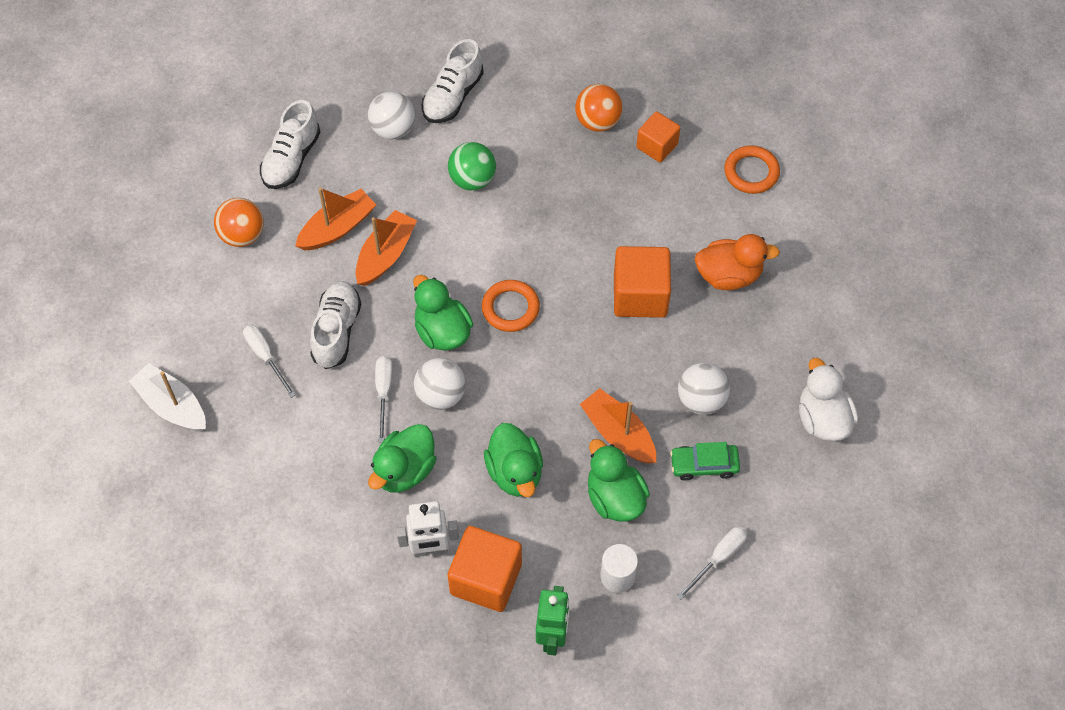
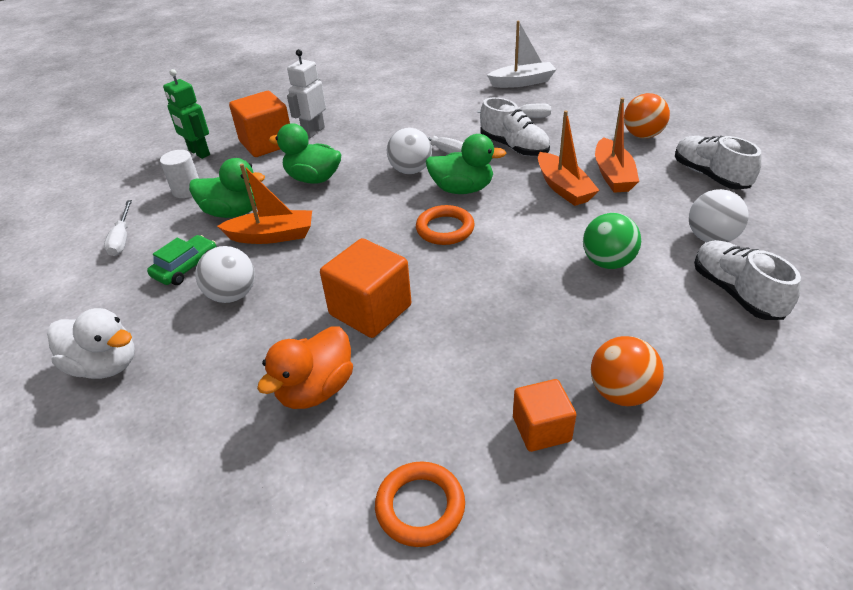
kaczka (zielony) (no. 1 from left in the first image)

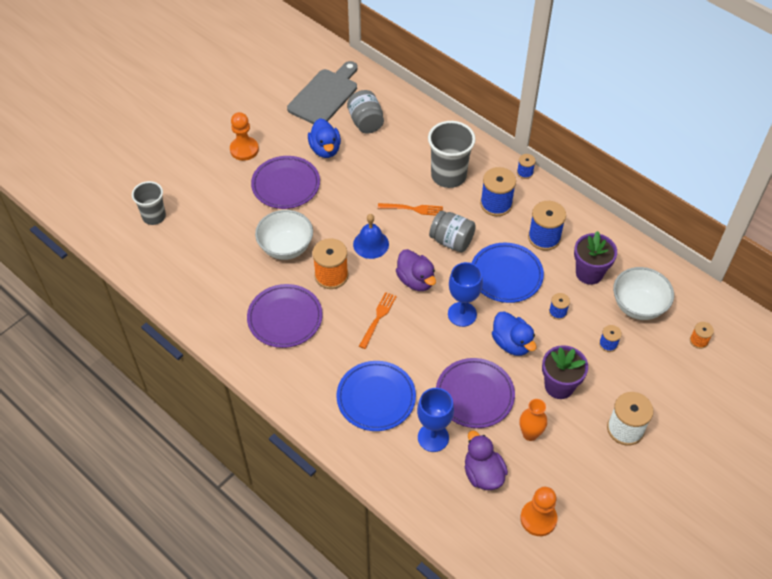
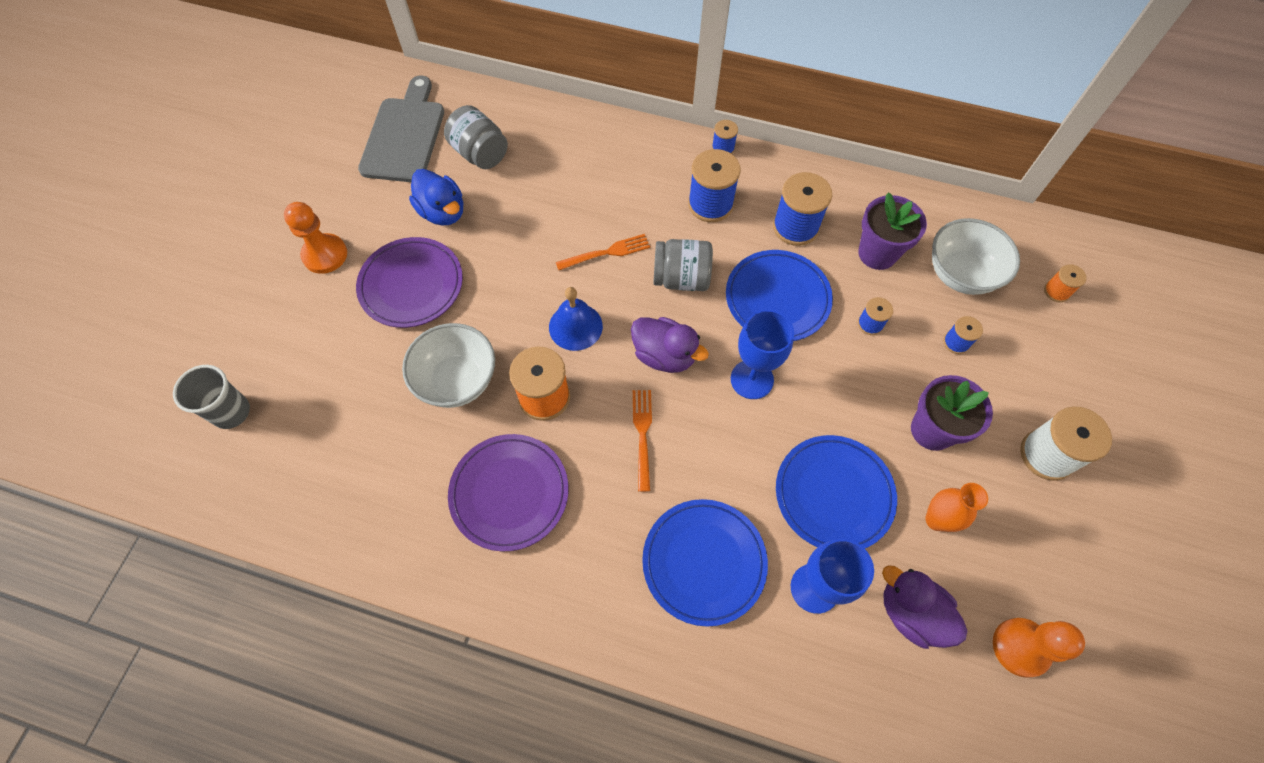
talerz (niebieski) (no. 3 from left)
szklanka (szary) (no. 2 from left in the first image)
kaczka (niebieski) (no. 2 from left in the first image)

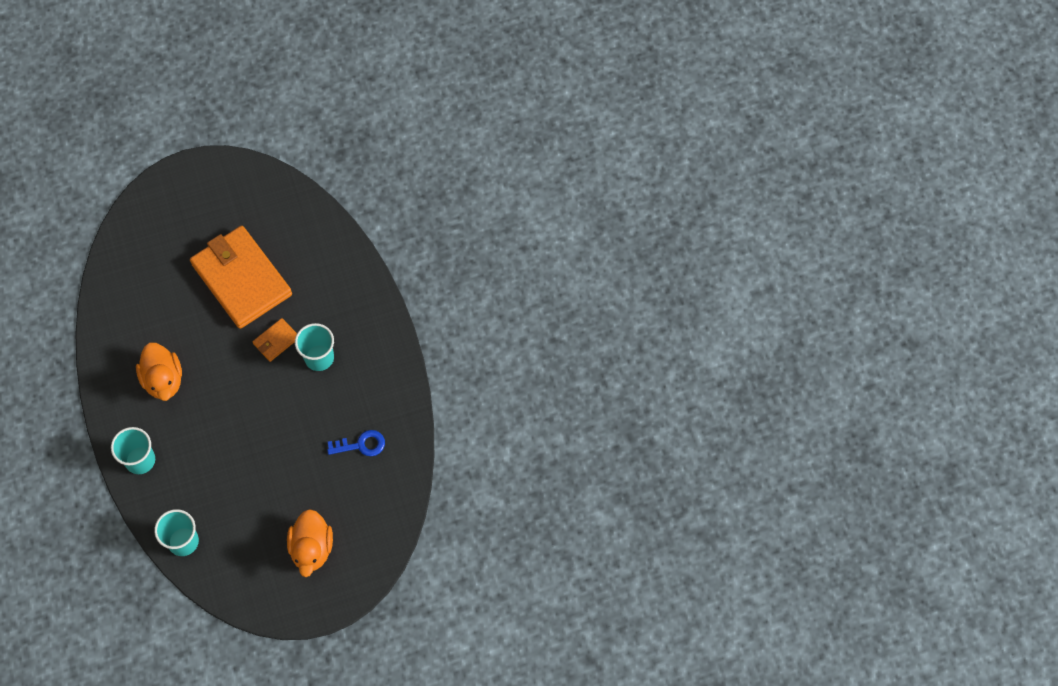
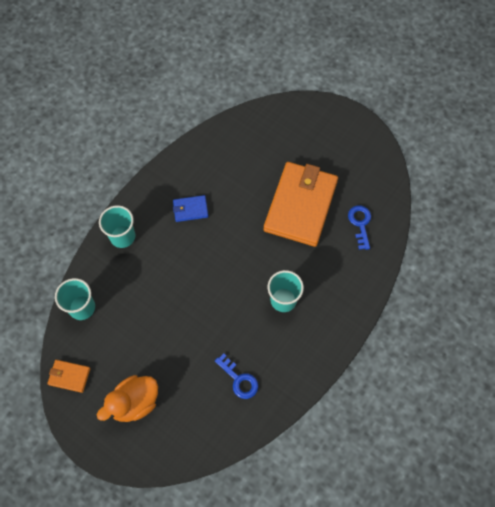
portfel (pomarańczowy) (no. 1 from left)
portfel (niebieski)
klucz (niebieski) (no. 2 from left)

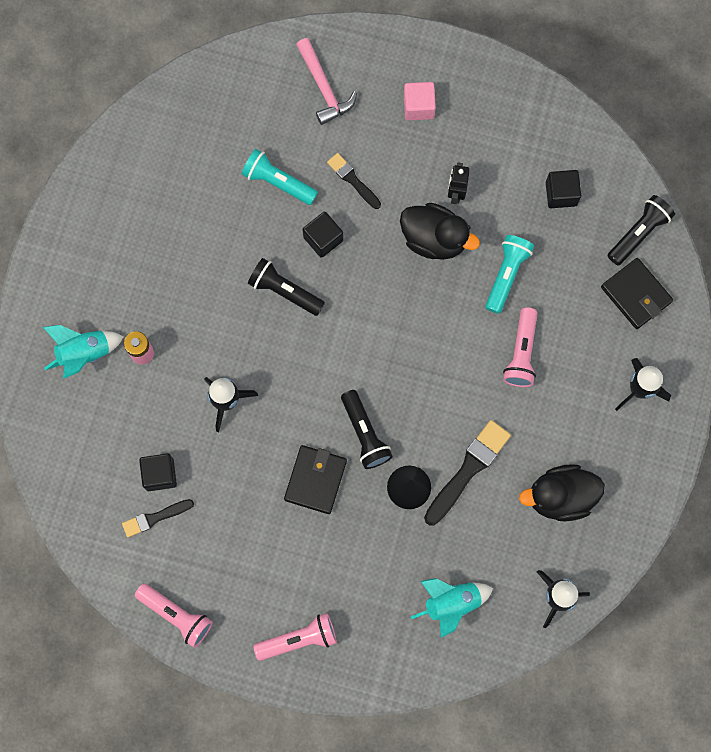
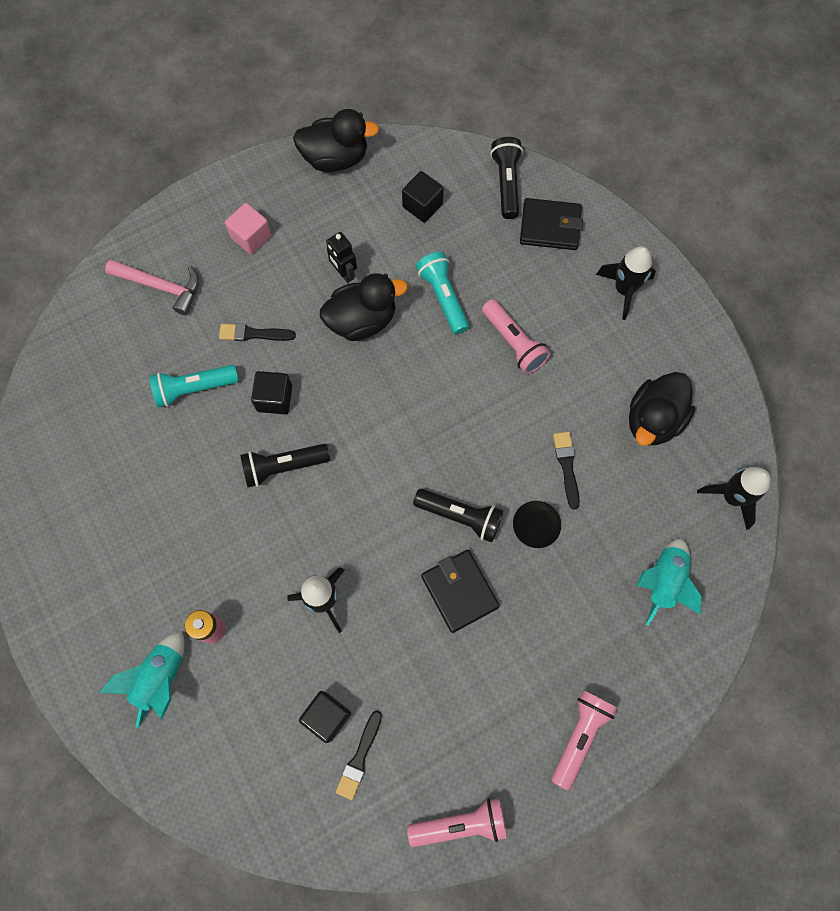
kaczka (czarny) (no. 1 from left)
pędzel (czarny) (no. 3 from left)

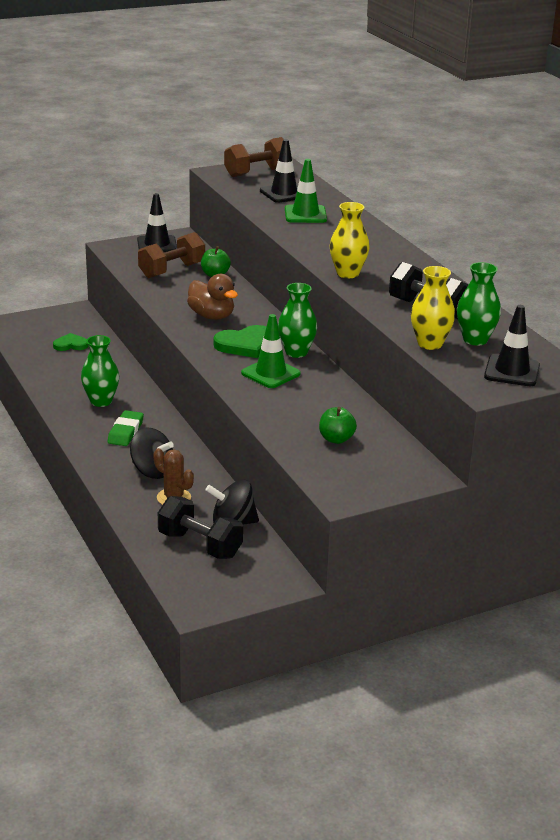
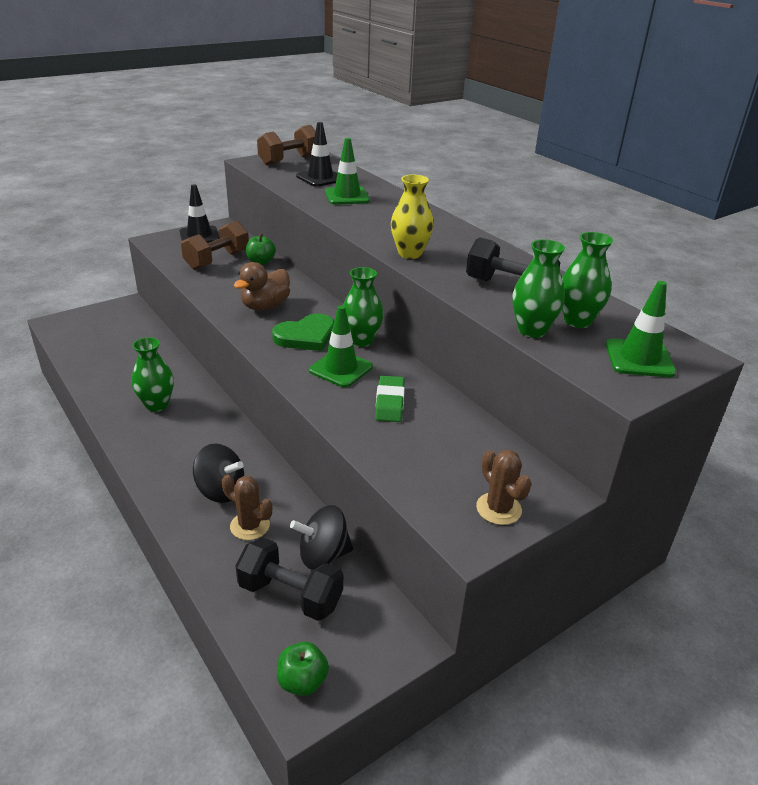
kaczka (brązowy)
jabłko (zielony) (no. 2 from left)
gumka do mazania (zielony)
kaktus (brązowy) (no. 2 from left)
wazon (zielony) (no. 3 from left)
pachołek (zielony) (no. 3 from left)
serce (zielony) (no. 1 from left in the first image)

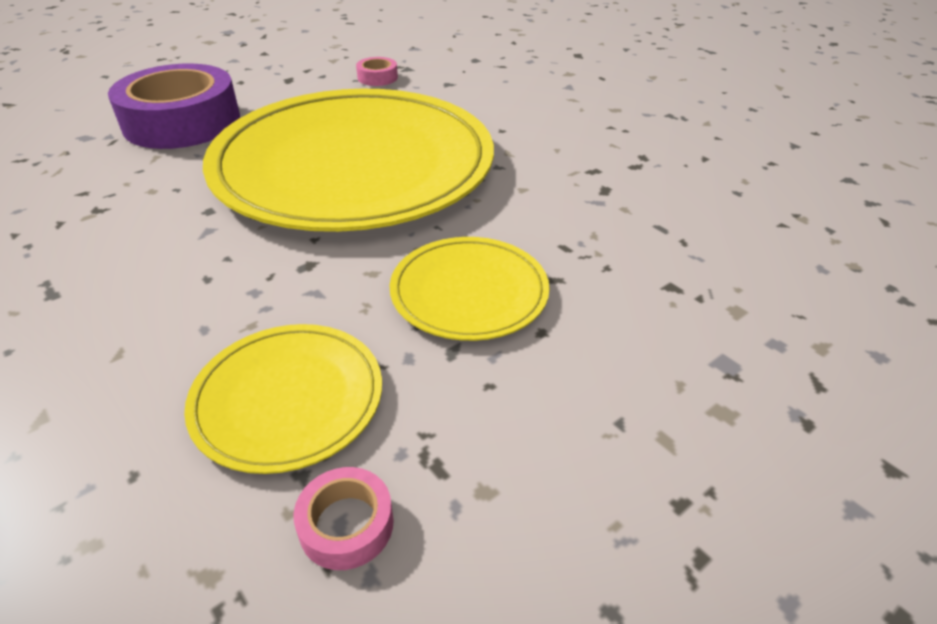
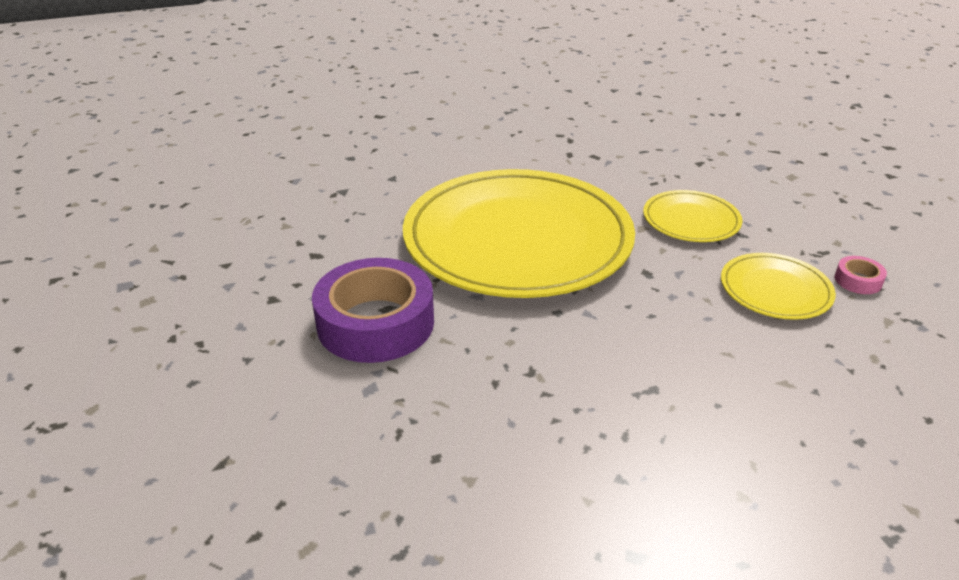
taśma klejąca (różowy) (no. 2 from left in the first image)

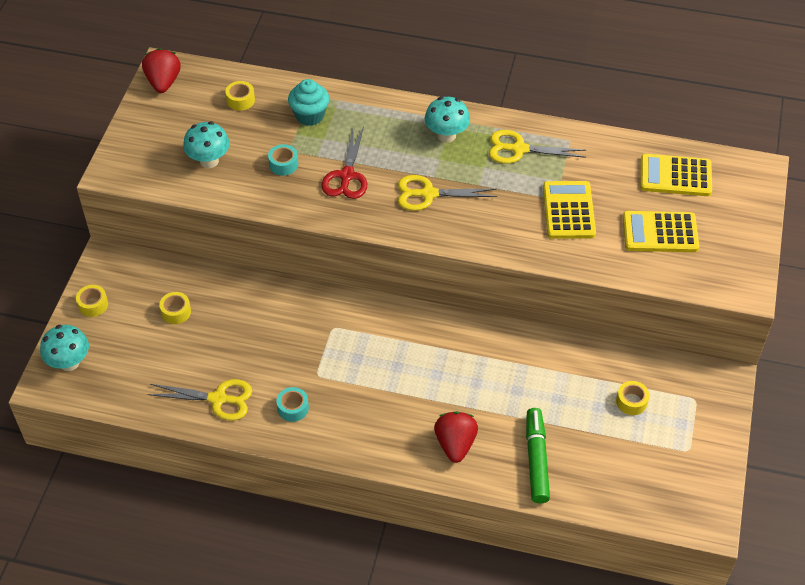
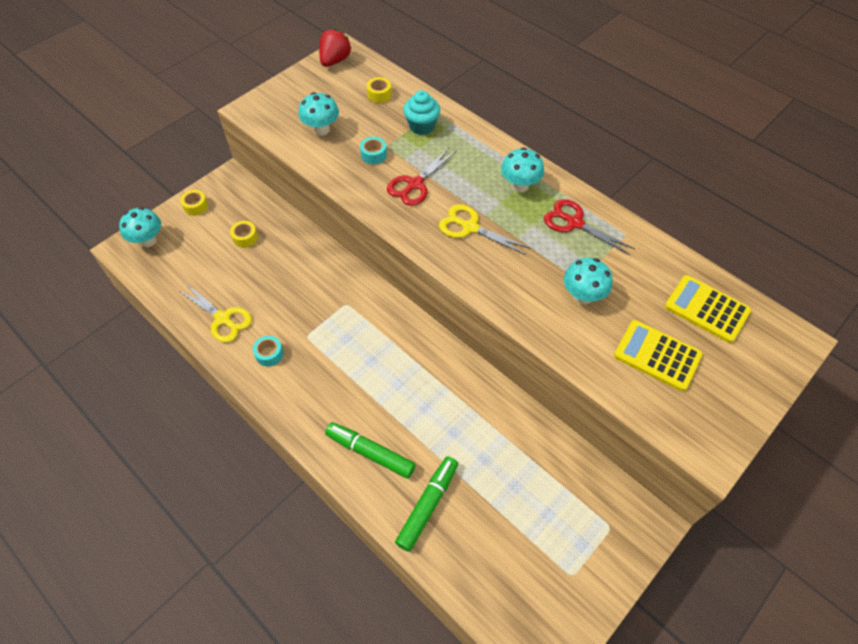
flamaster (zielony) (no. 1 from left)
nożyczki (czerwony) (no. 2 from left)
grzyb (turkusowy) (no. 4 from left)
taśma klejąca (żółty) (no. 4 from left in the first image)

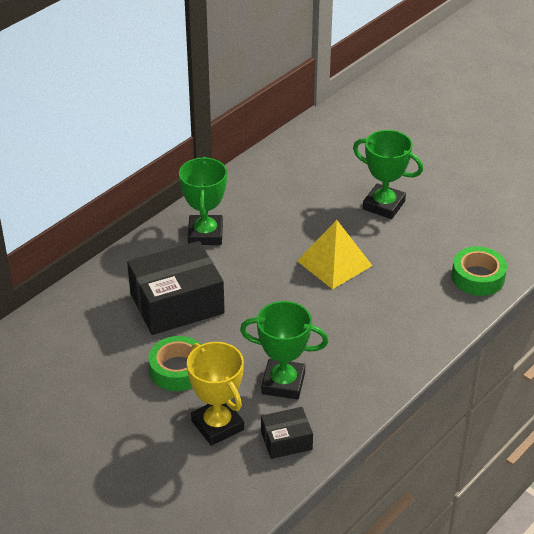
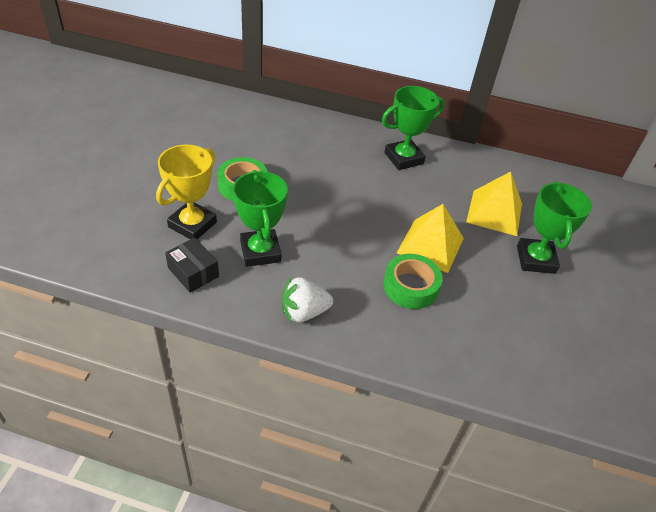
truskawka (biały)
taśma klejąca (zielony) (no. 2 from left)
piramida (żółty) (no. 2 from left)
pudełko (czarny) (no. 1 from left in the first image)

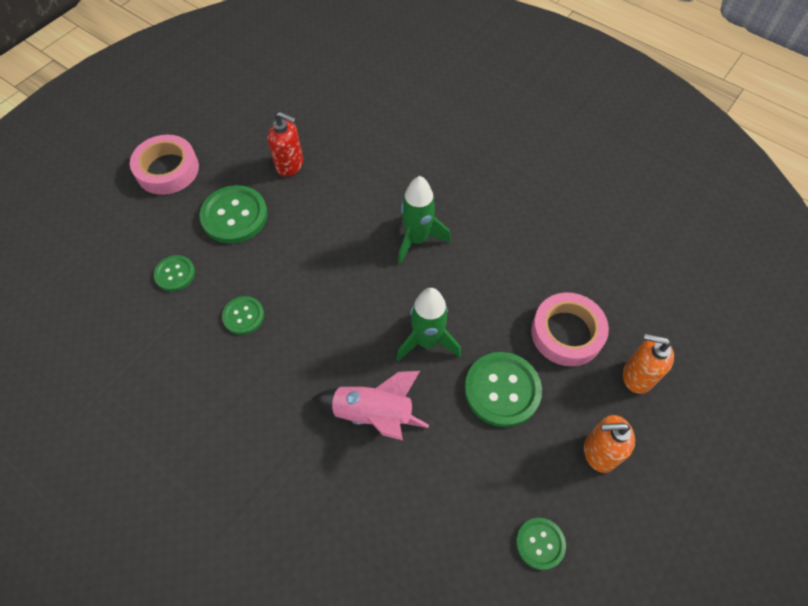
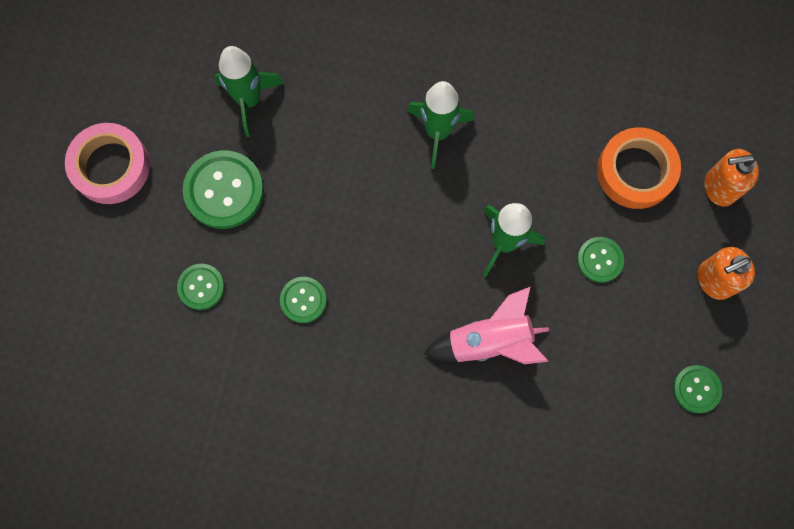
rakieta (zielony) (no. 1 from left)
guzik (zielony) (no. 4 from left)
taśma klejąca (pomarańczowy)

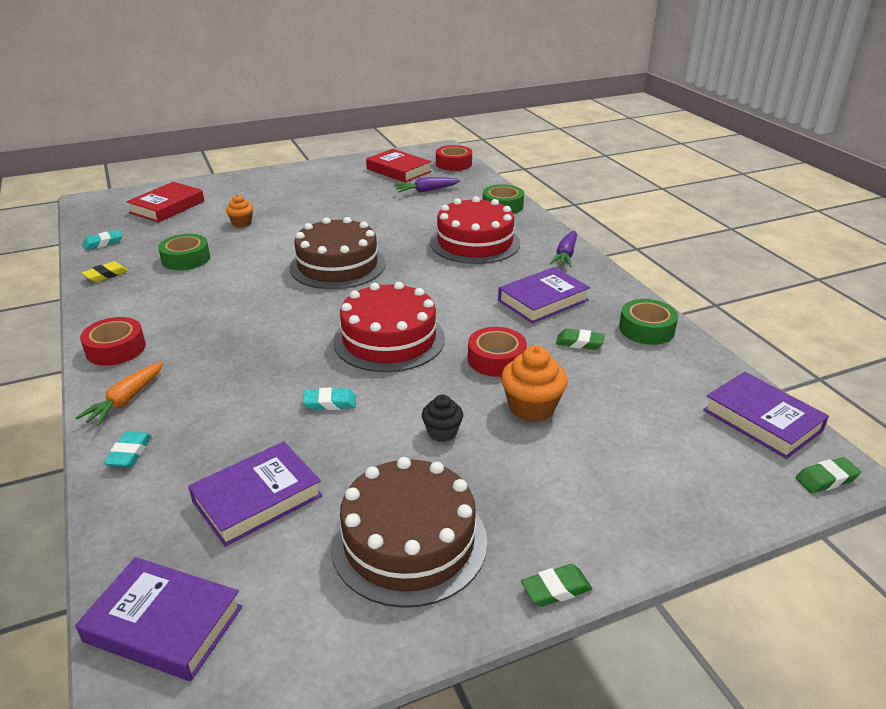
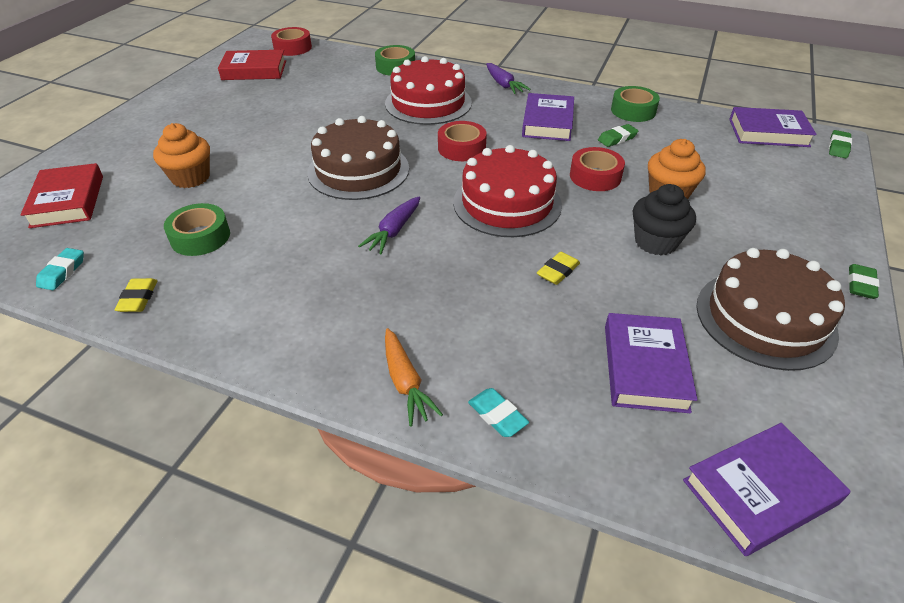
muffinka (pomarańczowy) (no. 1 from left)
marchewka (fioletowy) (no. 1 from left)
taśma klejąca (czerwony) (no. 2 from left)
gumka do mazania (żółty) (no. 2 from left)
muffinka (czarny)

